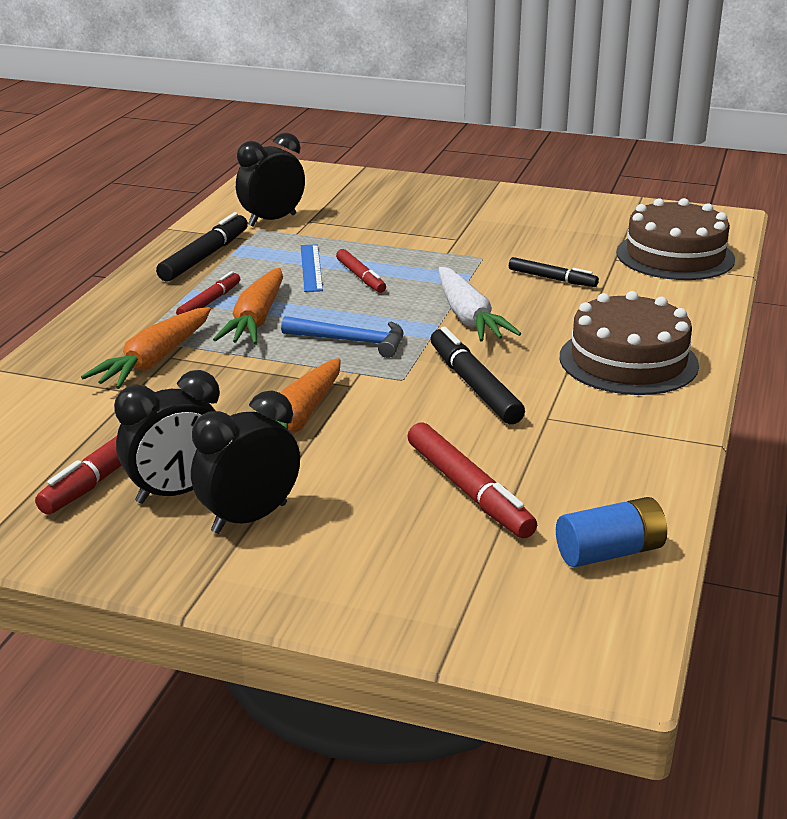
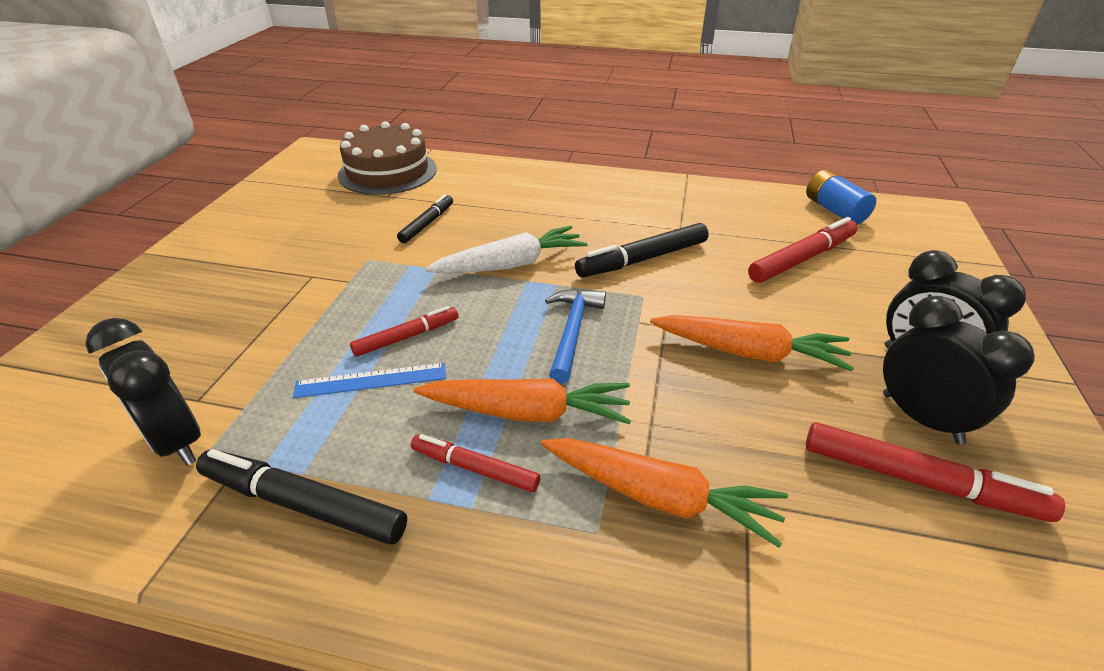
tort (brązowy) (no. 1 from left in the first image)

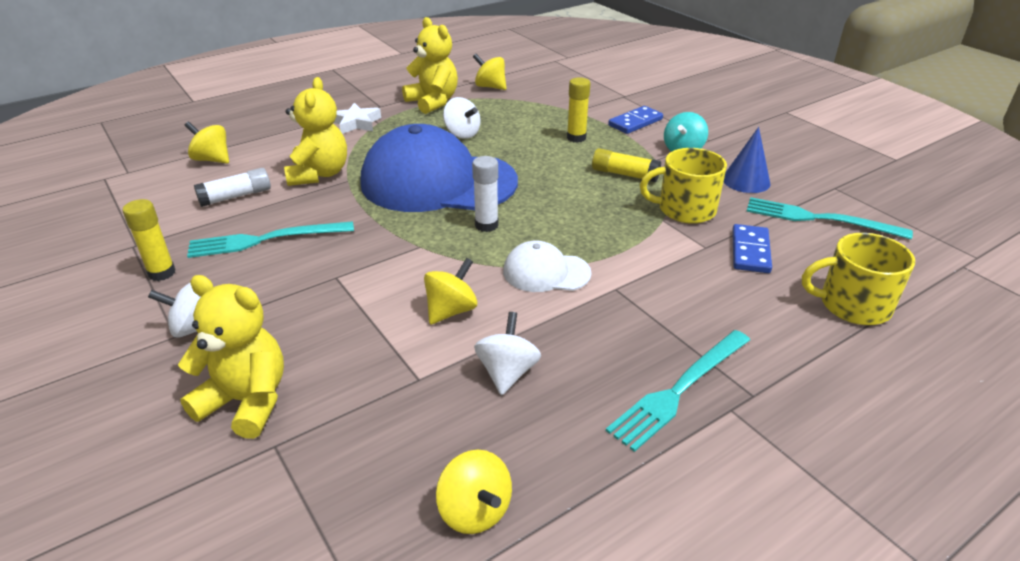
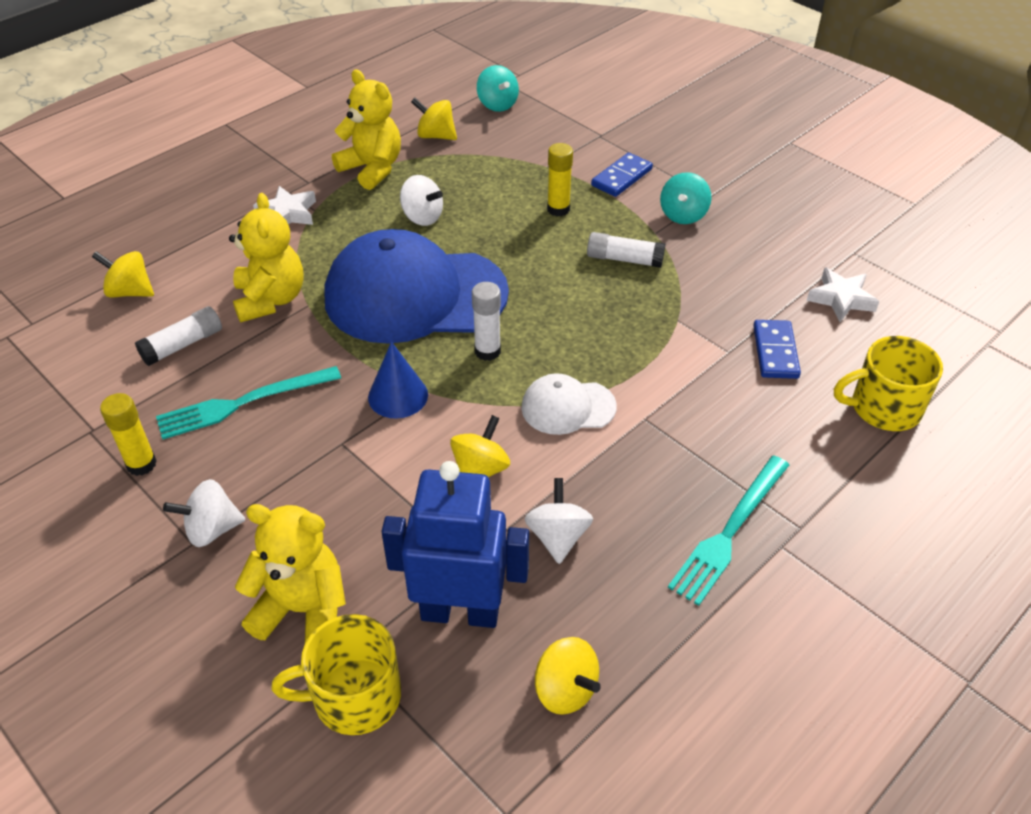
kubek (żółty) (no. 1 from left)
stożek (niebieski)
robot (niebieski)
bączek (turkusowy) (no. 1 from left)
klej w sztyfcie (biały) (no. 3 from left)
gwiazda (biały) (no. 2 from left)

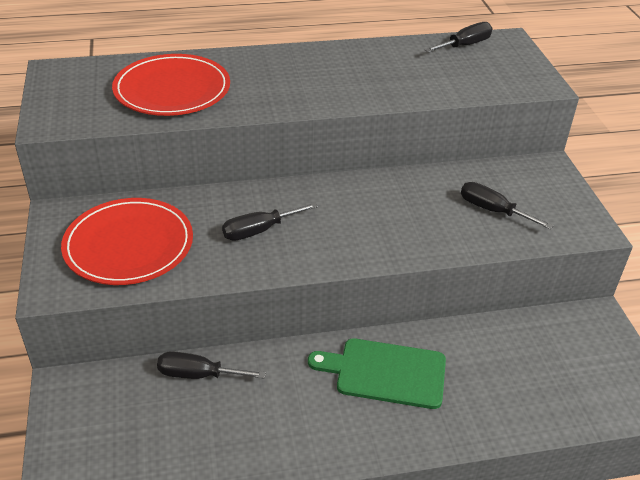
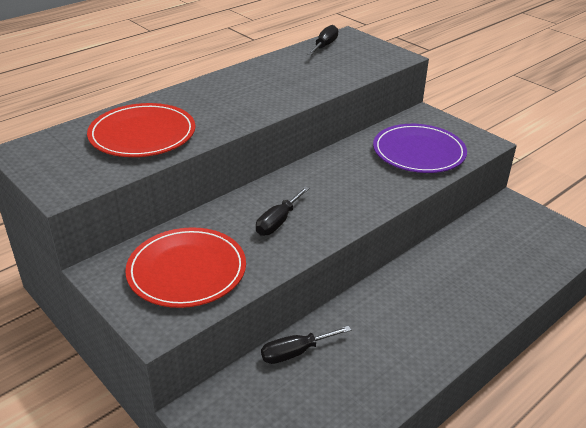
talerz (fioletowy)
deska do krojenia (zielony)

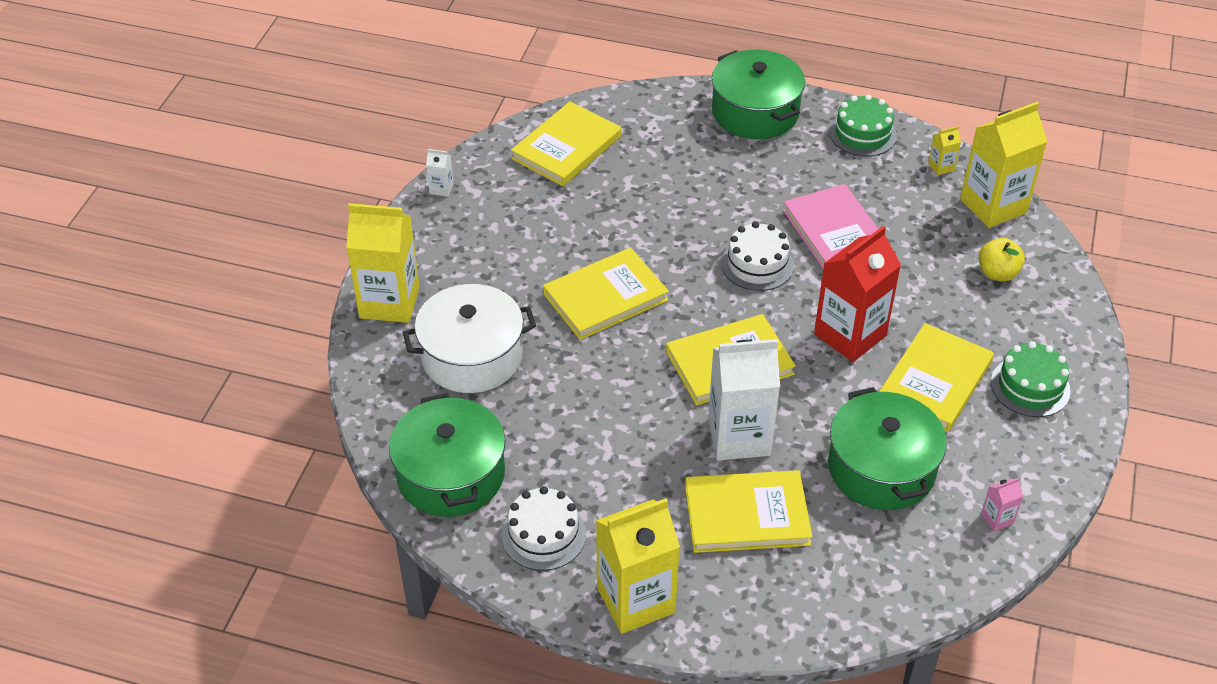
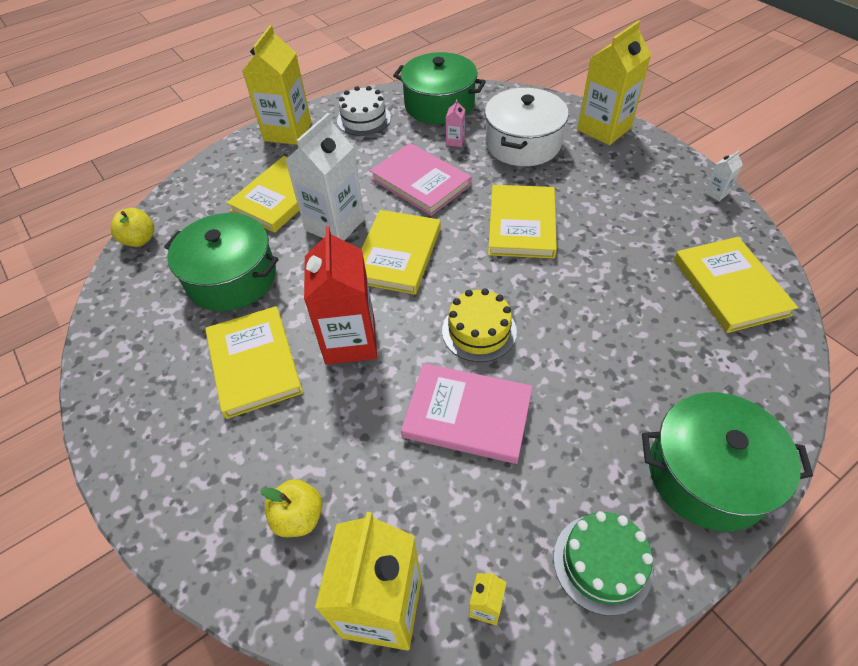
jabłko (żółty) (no. 1 from left)
książka (różowy) (no. 1 from left)
tort (żółty)
karton mleka (różowy)
tort (zielony) (no. 2 from left in the first image)

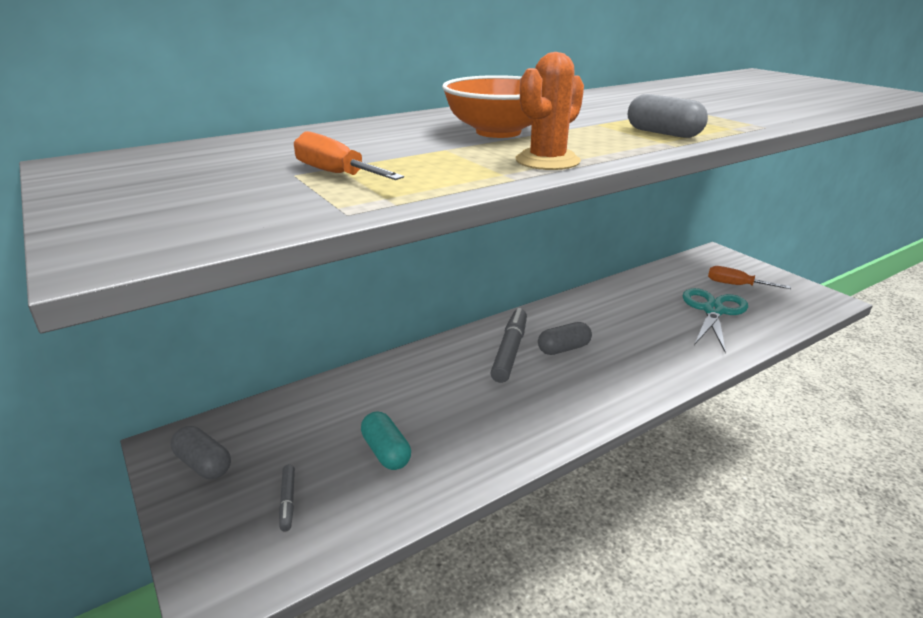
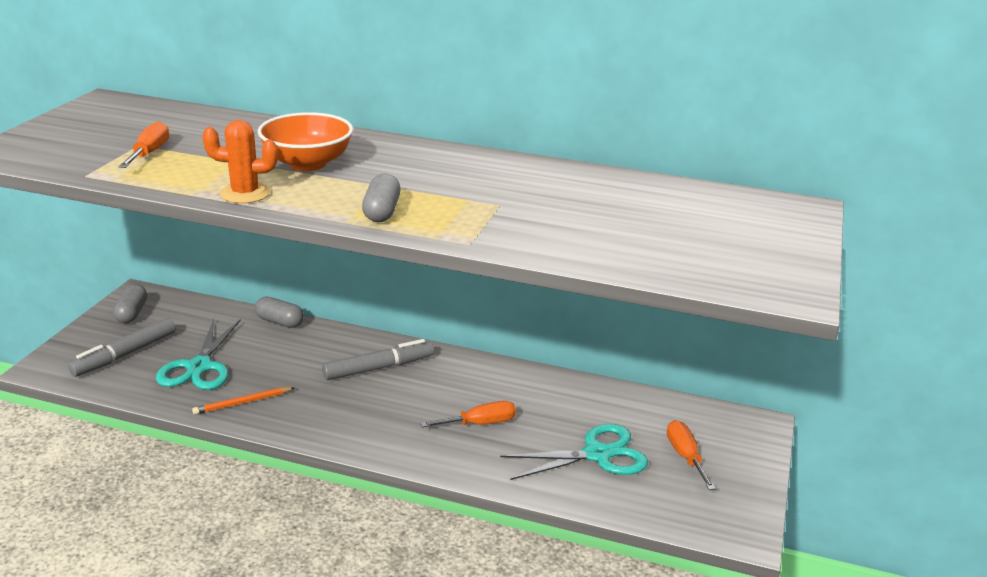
flamaster (szary) (no. 1 from left)
nożyczki (turkusowy) (no. 1 from left)
ołówek (pomarańczowy)
kapsułka (szary) (no. 2 from left)
śrubokręt (pomarańczowy) (no. 2 from left)

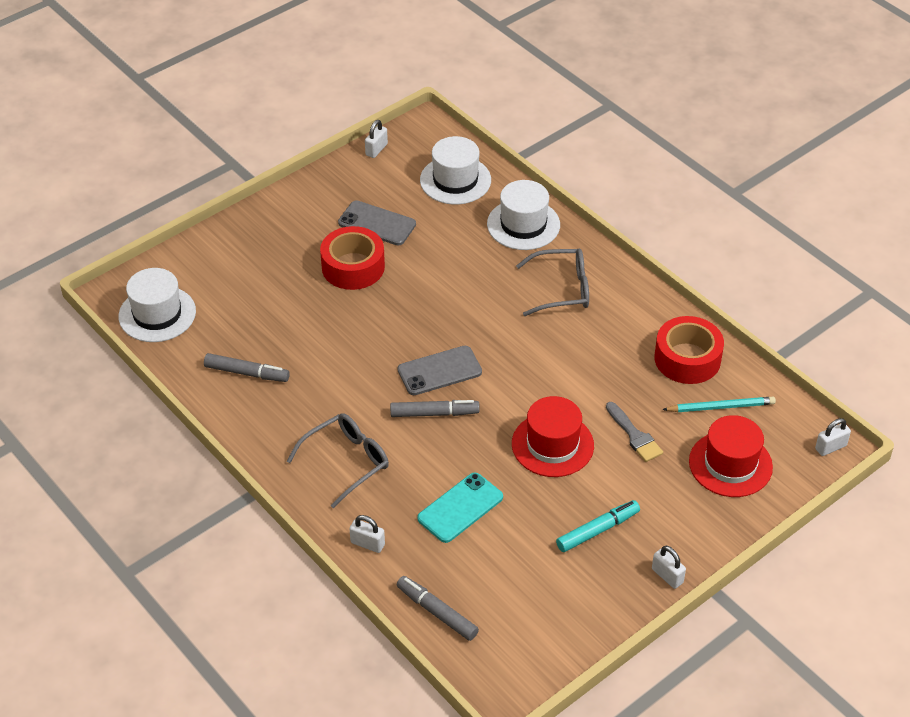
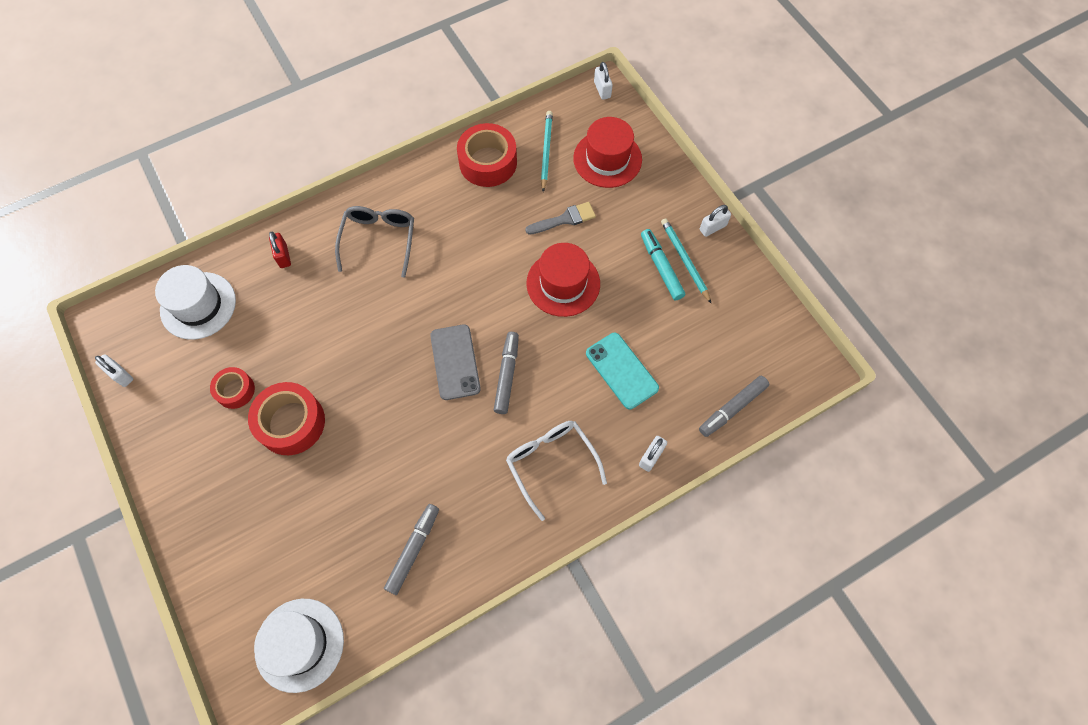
taśma klejąca (czerwony) (no. 1 from left)
kłódka (czerwony)
okulary (biały)
ołówek (turkusowy) (no. 2 from left)

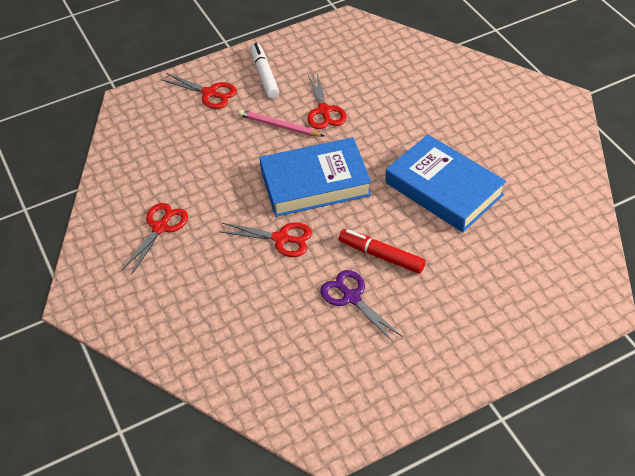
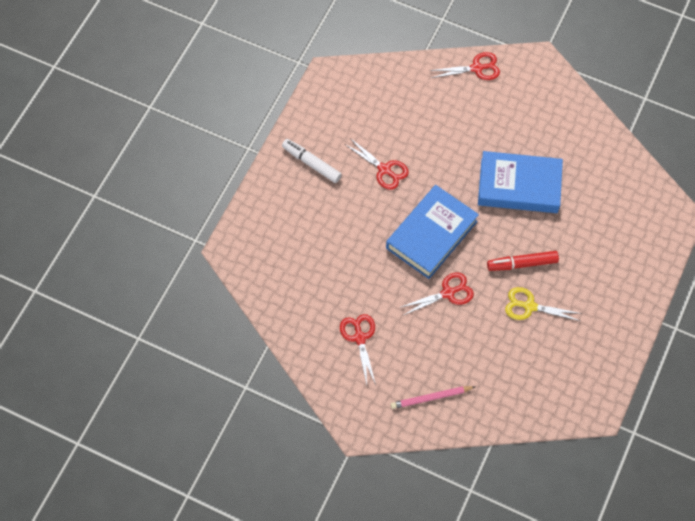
ołówek (różowy)
nożyczki (czerwony) (no. 4 from left)
nożyczki (żółty)

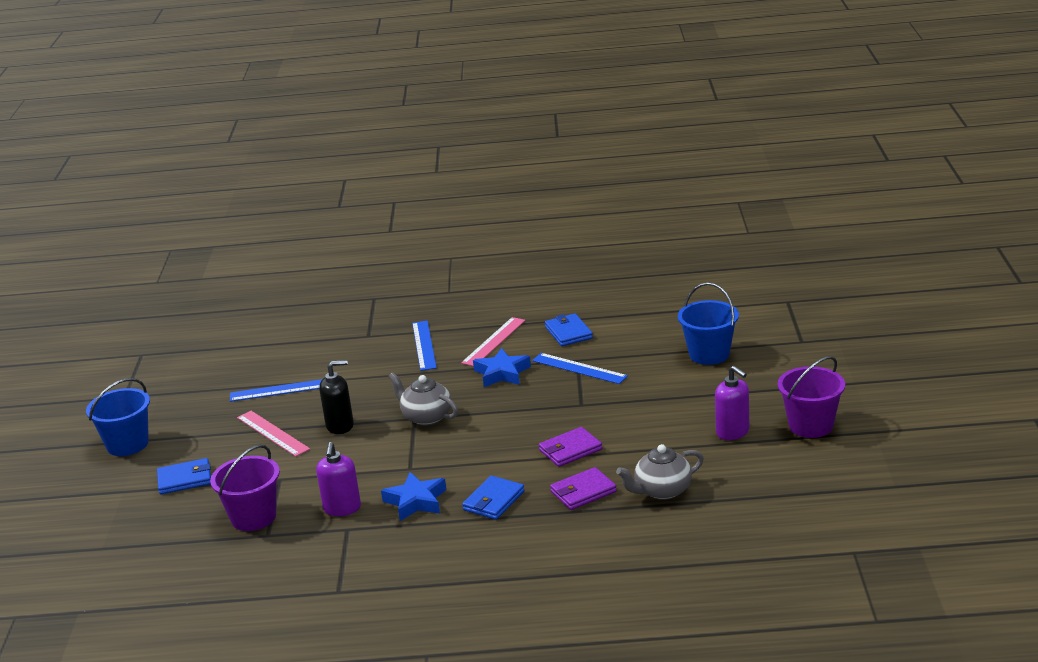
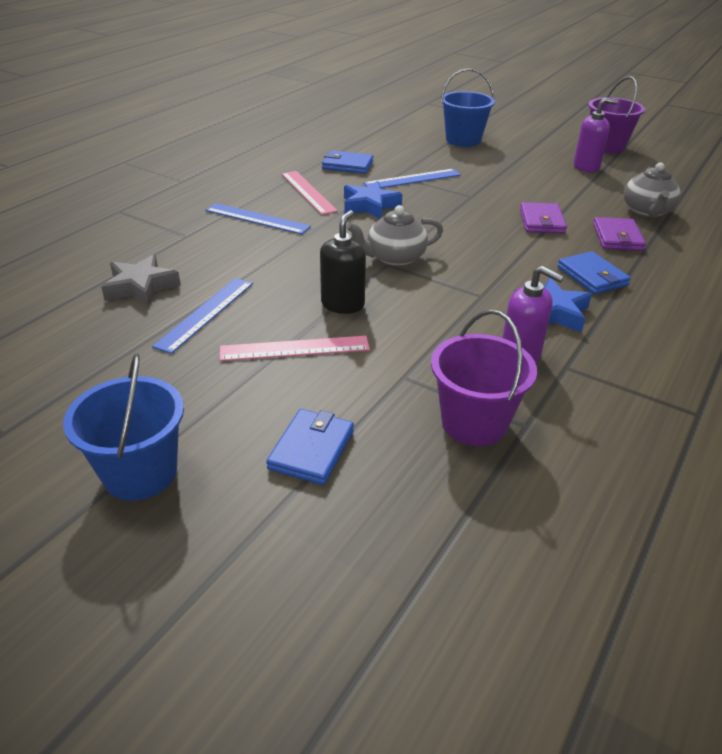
gwiazda (szary)

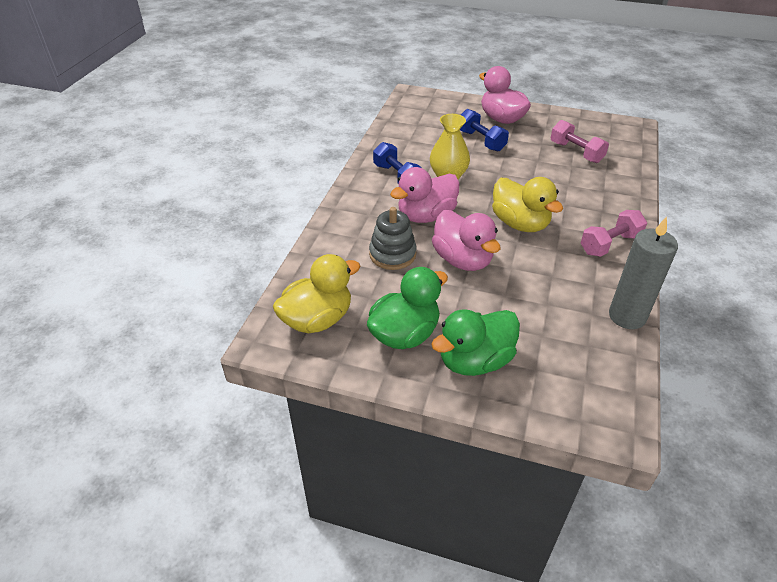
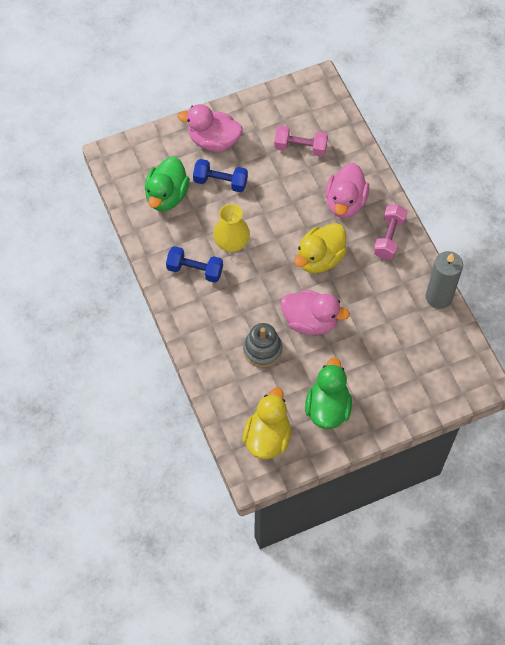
kaczka (zielony) (no. 1 from left)
kaczka (żółty) (no. 2 from left)
kaczka (różowy) (no. 3 from left)

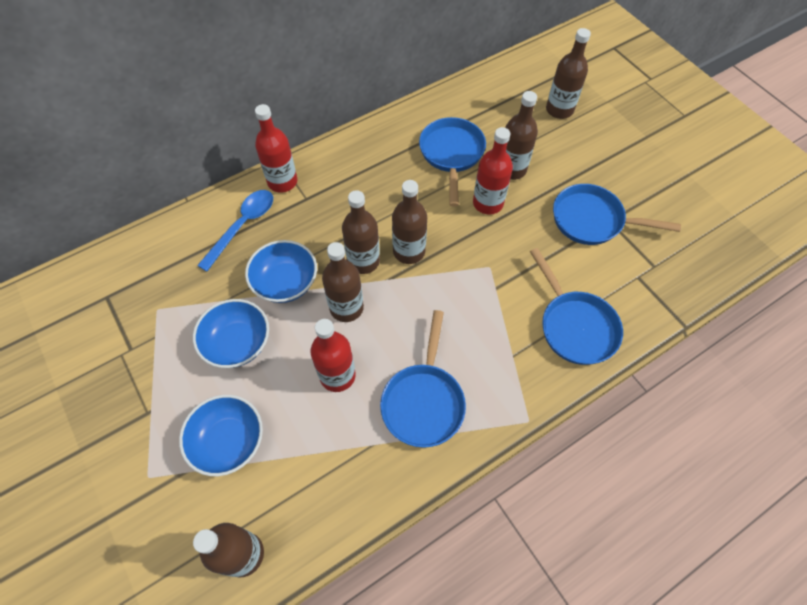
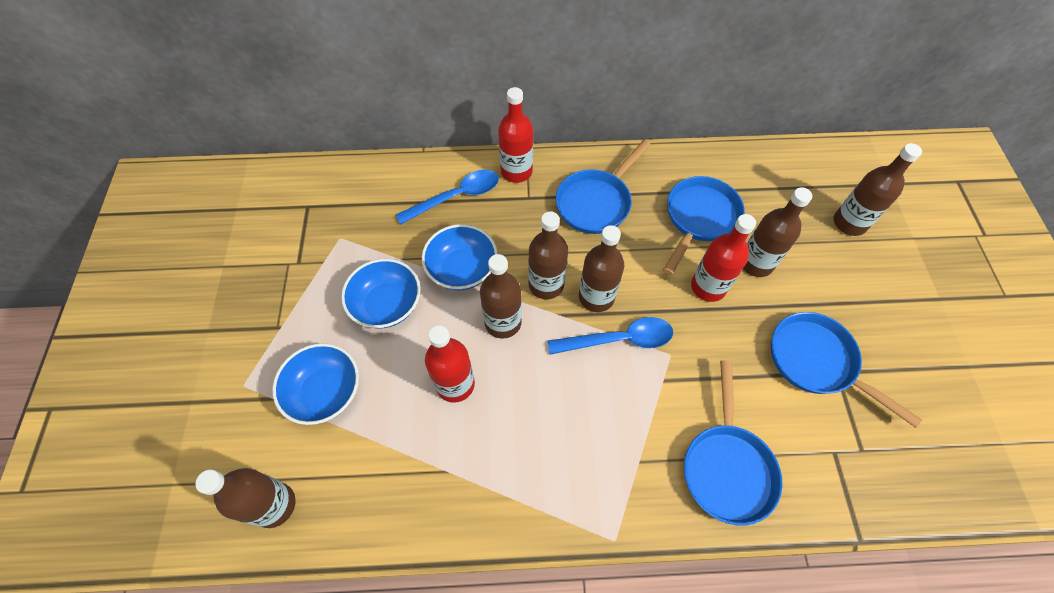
łyżka (niebieski) (no. 2 from left)
patelnia (niebieski) (no. 1 from left)

